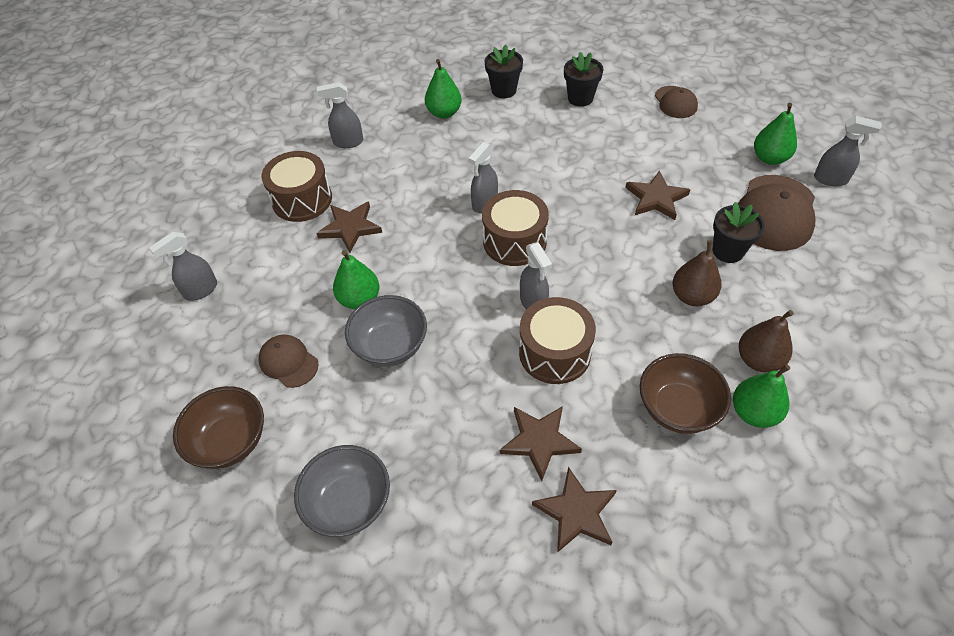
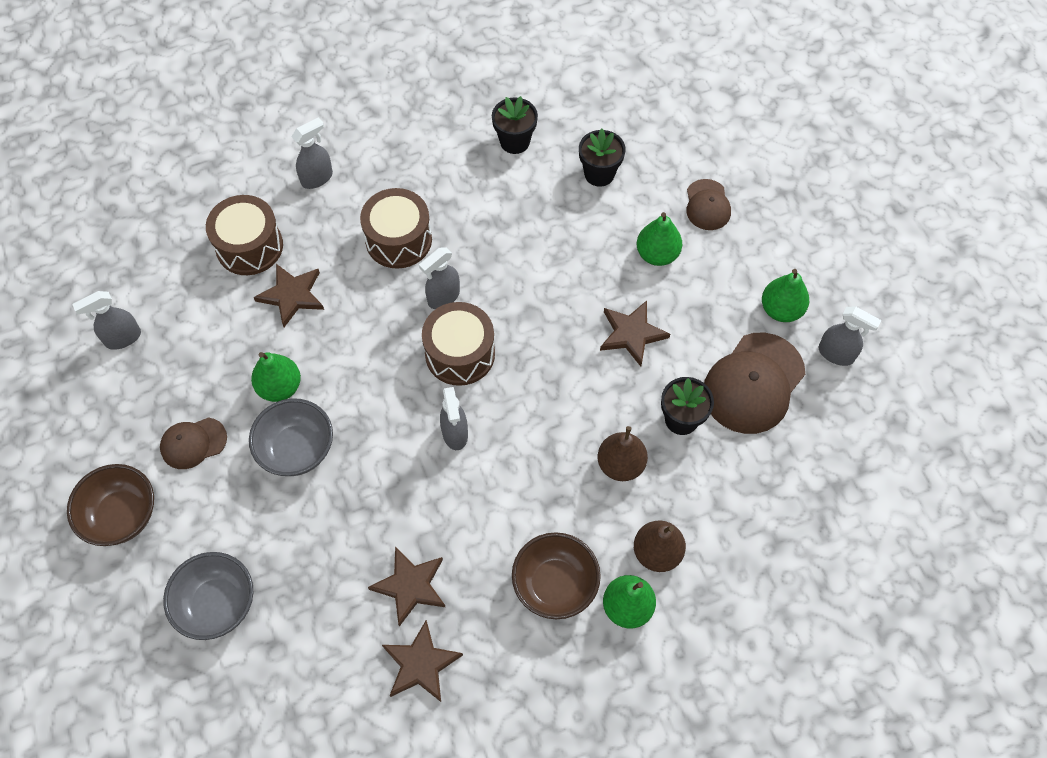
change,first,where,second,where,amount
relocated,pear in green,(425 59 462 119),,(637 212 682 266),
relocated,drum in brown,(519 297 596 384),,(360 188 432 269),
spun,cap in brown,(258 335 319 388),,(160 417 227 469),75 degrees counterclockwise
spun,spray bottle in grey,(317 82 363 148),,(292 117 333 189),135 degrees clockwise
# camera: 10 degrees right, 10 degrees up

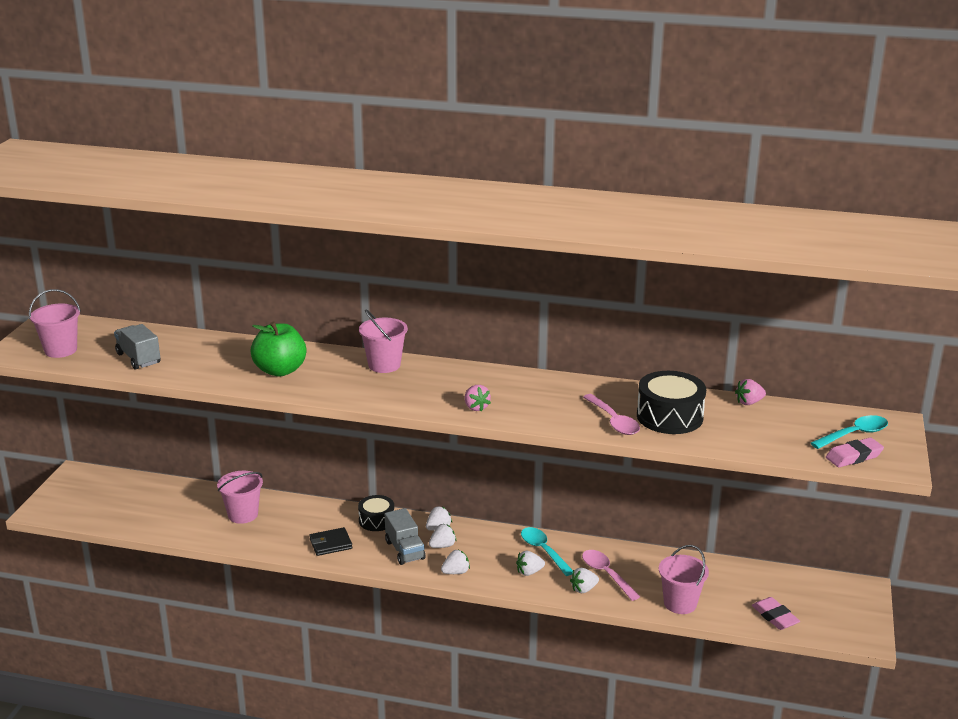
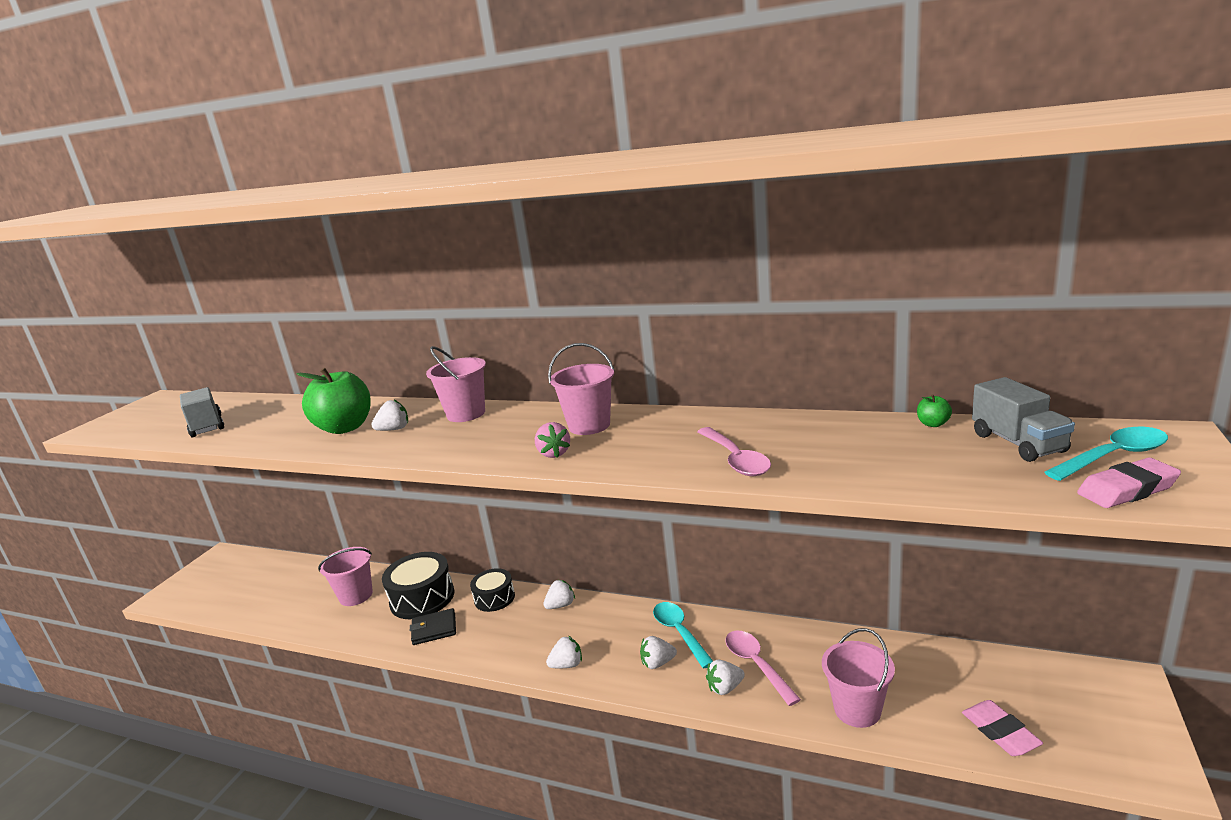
change,first,where,second,where,amount
relocated,bucket in pink,(29 289 81 358),,(548 343 615 435),
relocated,truck in grey,(385 508 425 565),,(972 377 1075 462),
relocated,strawberry in white,(429 524 456 548),,(371 399 408 431),
relocated,drum in black,(637 371 706 434),,(382 552 455 619),
exchanged,strawberry in pink,(735 379 766 405),apple in green,(917 394 952 427),
# camera: 10 degrees right, 5 degrees down

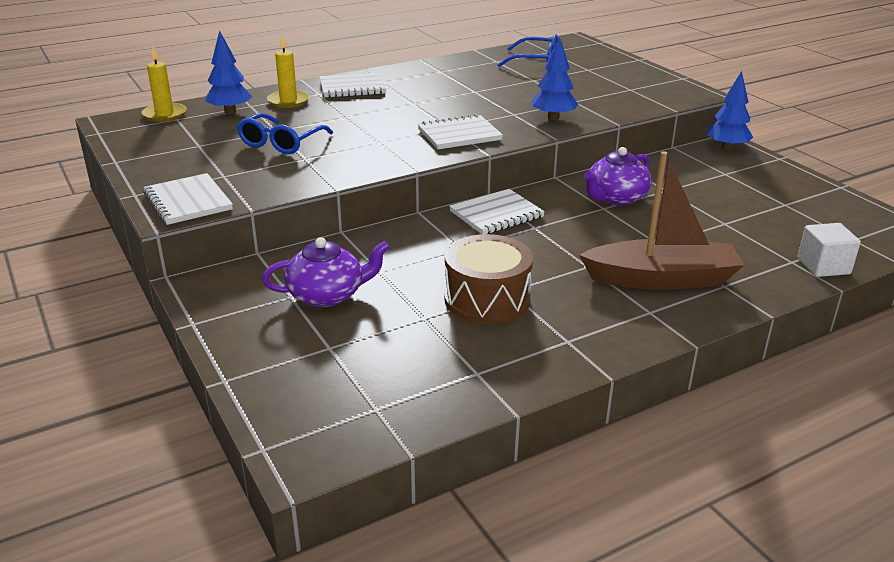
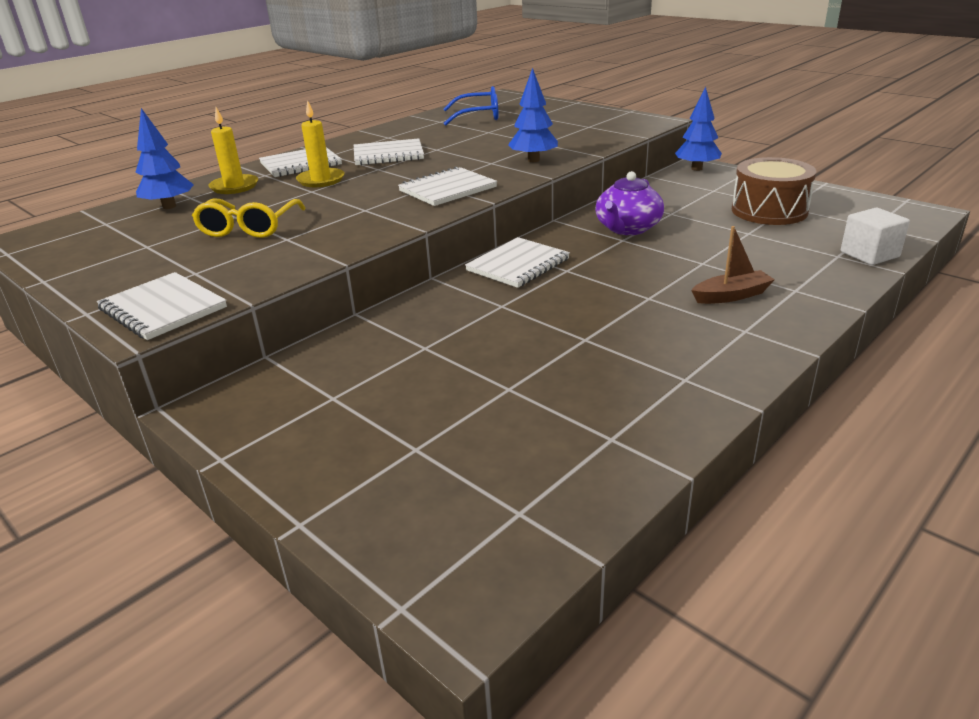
change,first,where,second,where,amount
missing,teapot in purple,(262 237 390 307),,,
appeared,,,notebook in white,(354 138 424 166),
relocated,candle in yellow,(141 45 187 122),,(296 100 345 187),
relocated,drum in brown,(444 234 533 324),,(732 157 816 225),
colour,glasses in blue,(237 113 333 154),glasses in yellow,(192 199 306 238),
size,boat in brown,(579 151 744 290),,(691 226 775 304),x0.50
# camera: 15 degrees left, 0 degrees up

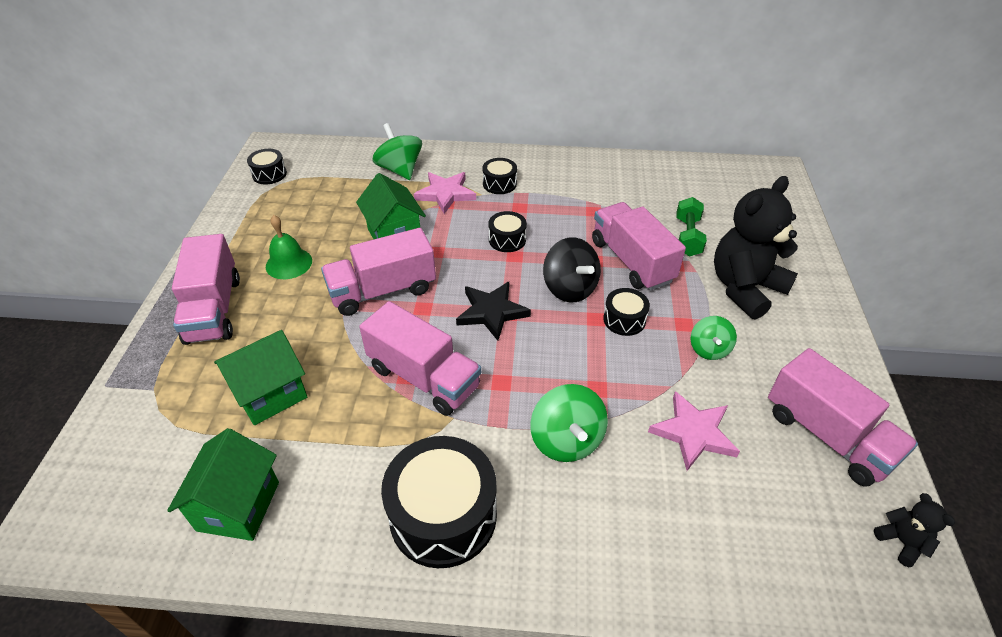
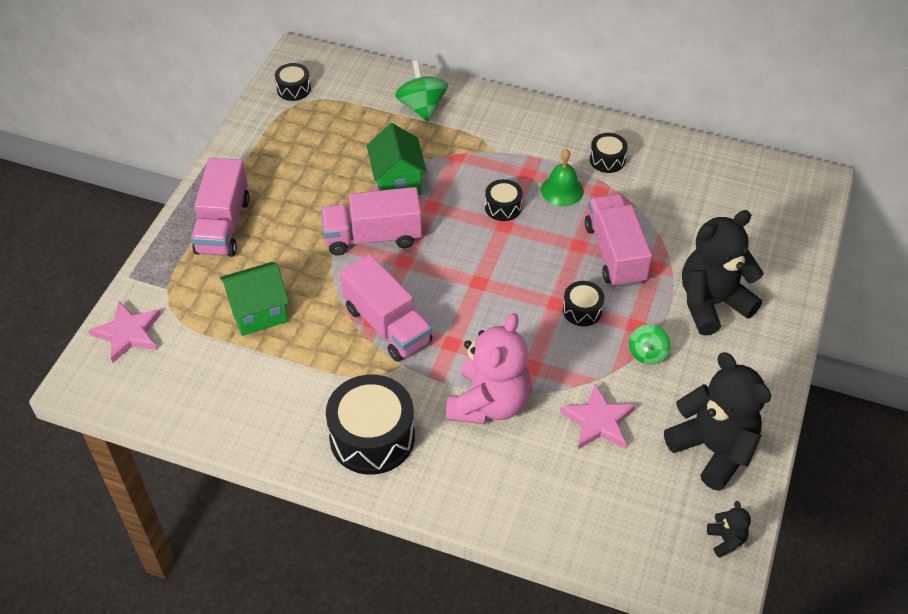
change,first,where,second,where,amount
missing,house in green,(167 428 279 541),,,
missing,star in black,(456 282 531 341),,,
missing,spinning top in black,(543 237 601 303),,,
missing,dumbbell in green,(676 197 707 256),,,
relocated,bell in green,(266 215 312 279),,(541 149 584 206),
relocated,star in pink,(414 172 476 214),,(89 301 161 363),
relocated,drum in black,(482 158 517 194),,(590 133 628 173),
exchanged,spinning top in green,(530 384 608 462),teddy bear in pink,(446 313 531 424),
exchanged,truck in pink,(768 348 918 486),teddy bear in black,(664 352 771 491),
# camera: 15 degrees right, 5 degrees up

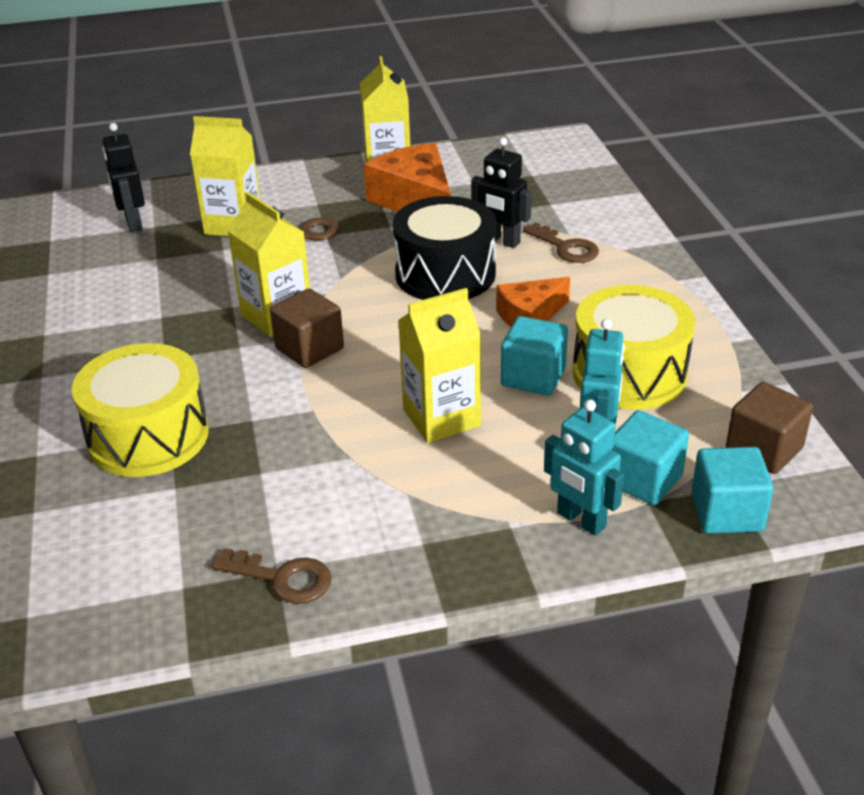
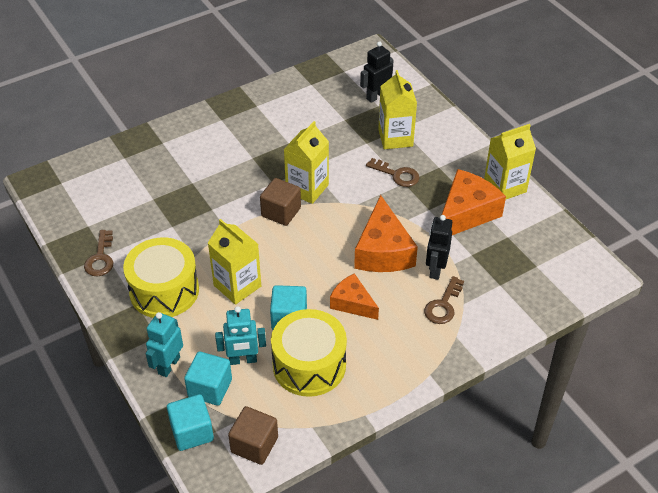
change,first,where,second,where,amount
relocated,drum in yellow,(72 343 209 477),,(123 238 199 318),
exchanged,drum in black,(393 196 496 300),cheese in orange,(354 195 418 272),
# camera: 70 degrees right, 10 degrees up

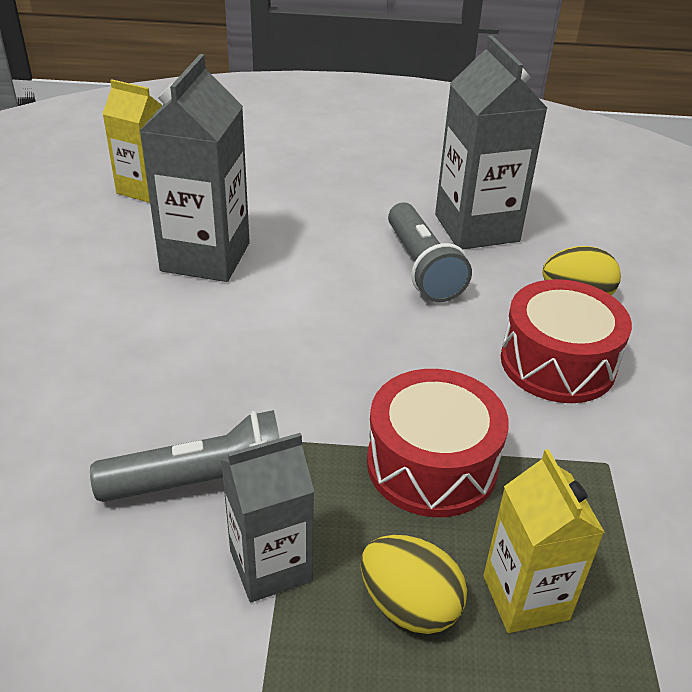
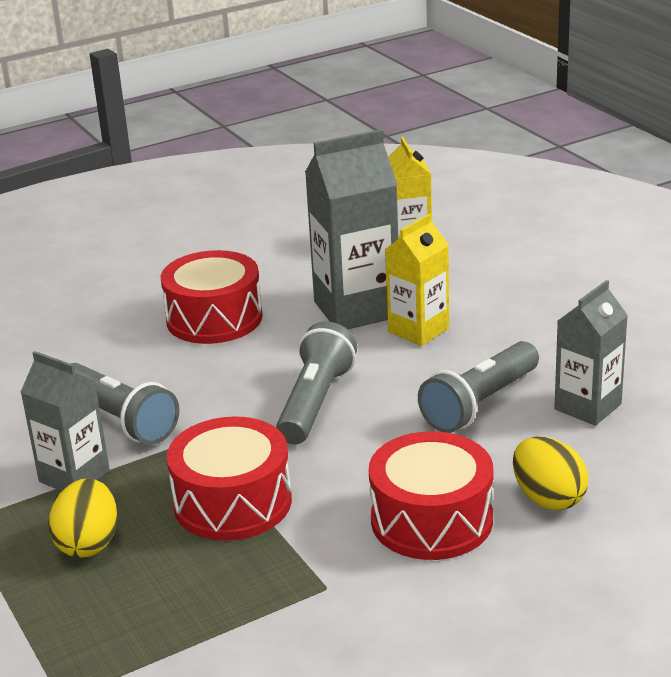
change,first,where,second,where,amount
appeared,,,drum in red,(161 250 263 344),
appeared,,,flashlight in grey,(276 322 357 445),
relocated,carton in yellow,(483 449 605 633),,(385 214 449 346),
size,carton in grey,(435 35 547 250),,(554 280 628 426),x0.63
# camera: 60 degrees right, 10 degrees down

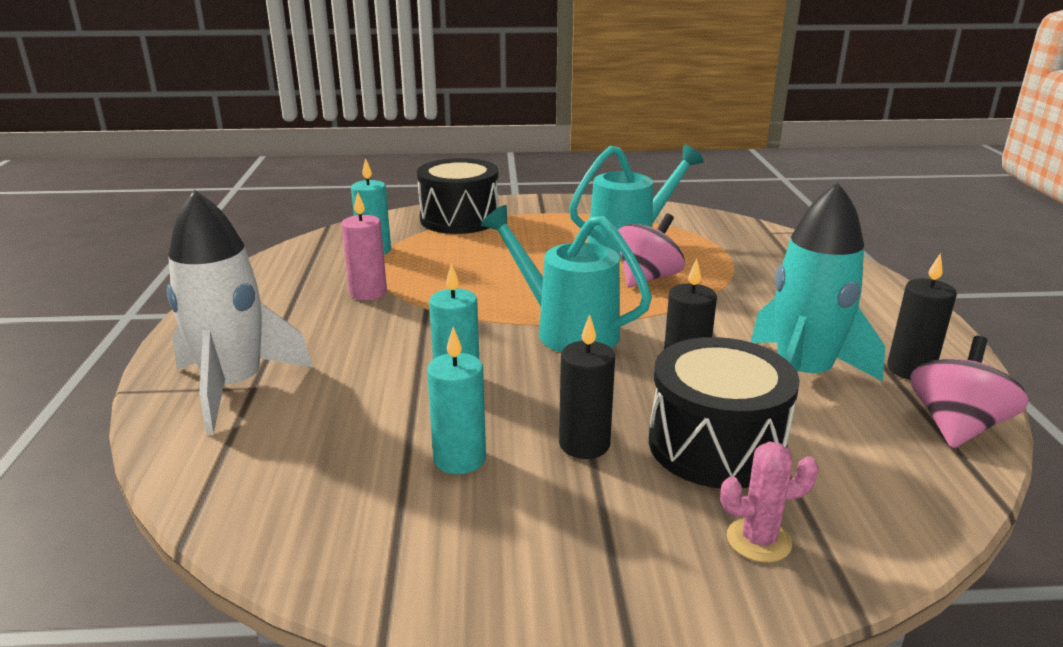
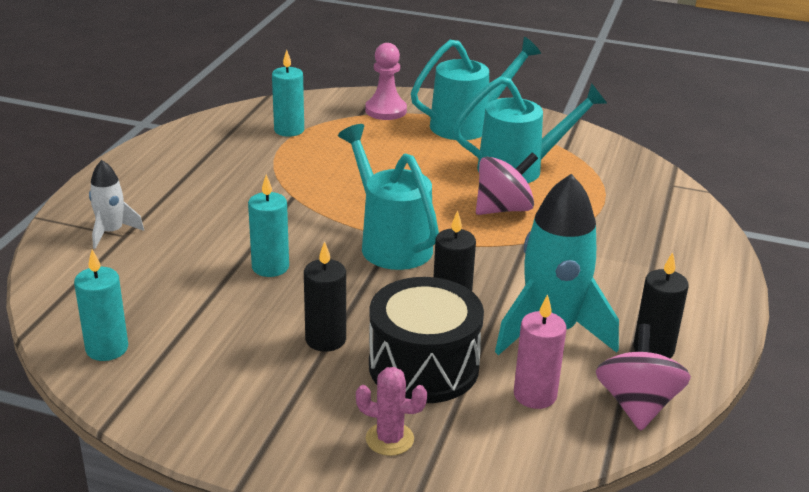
change,first,where,second,where,amount
appeared,,,watering can in turquoise,(411 37 541 140),
relocated,candle in pink,(341 192 387 300),,(514 294 567 409),
relocated,candle in turquoise,(427 327 486 474),,(74 250 128 361),
exchanged,drum in black,(417 158 499 234),pawn in pink,(365 43 407 120),
spun,spinning top in pink,(910 336 1029 448),,(596 324 691 431),45 degrees counterclockwise
size,rocket in white,(166 190 313 434),,(89 160 144 249),x0.51
# camera: 20 degrees right, 5 degrees up

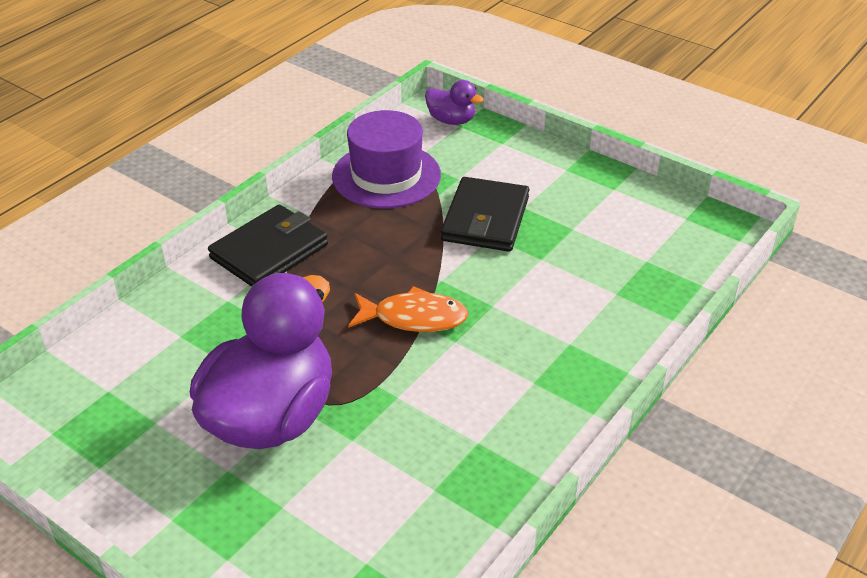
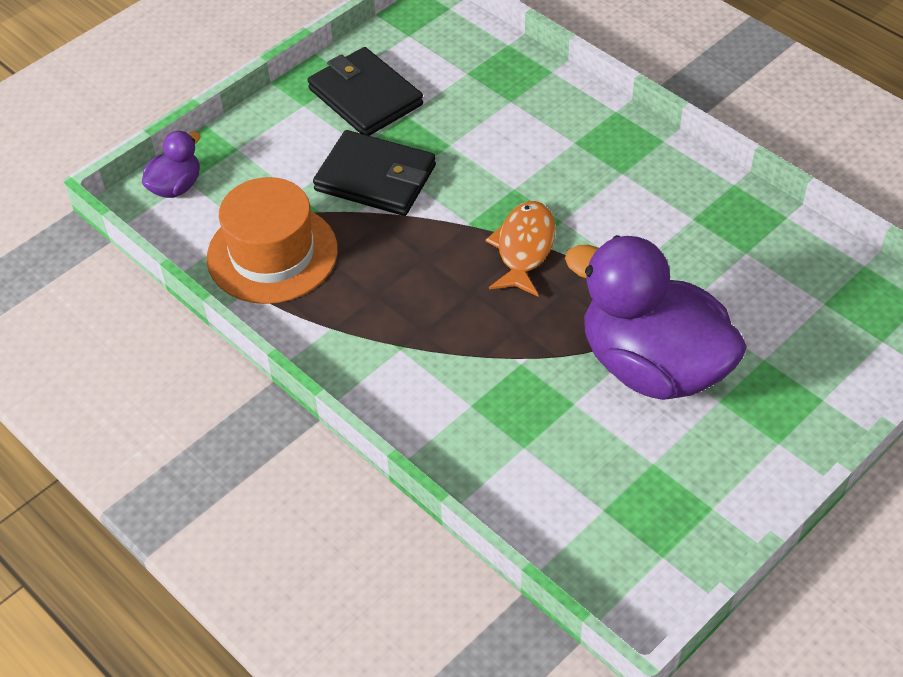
change,first,where,second,where,amount
relocated,wallet in black,(208 204 328 287),,(308 47 423 136),
colour,hat in purple,(332 110 441 208),hat in orange,(207 177 338 304),
# camera: 80 degrees left, 10 degrees up

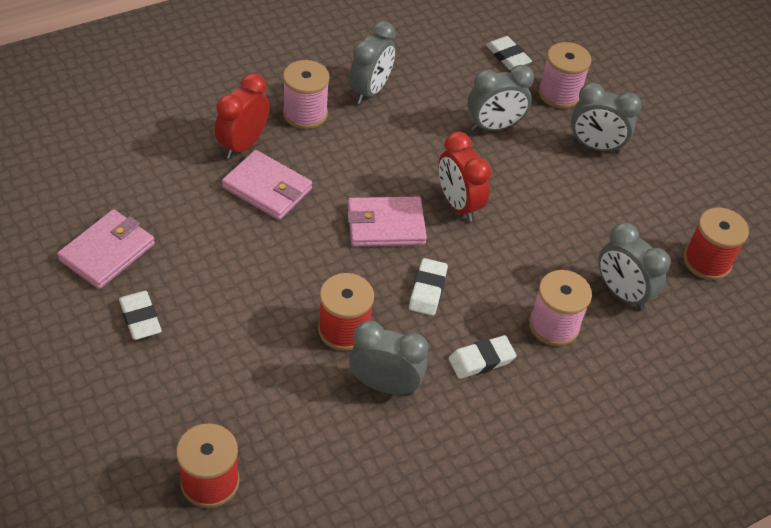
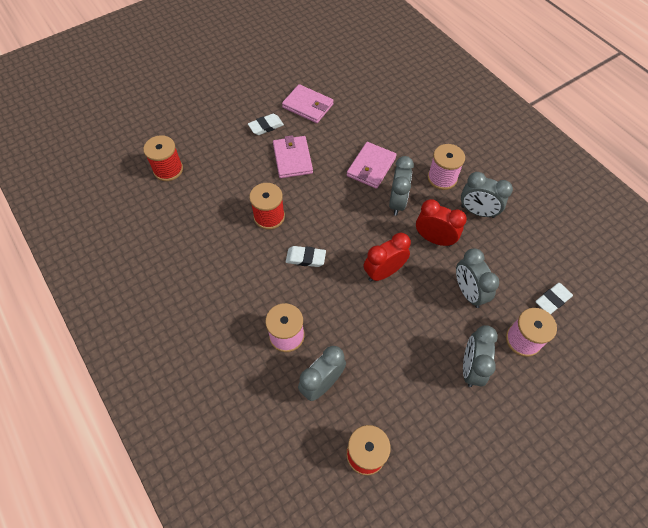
change,first,where,second,where,amount
missing,eraser in white,(448 335 517 379),,,
relocated,clock in red,(215 73 270 159),,(416 199 467 247),
relocated,wallet in pink,(348 197 427 247),,(273 135 313 178),
relocated,clock in grey,(349 320 428 395),,(389 156 414 216),
# camera: 90 degrees right, 10 degrees up

